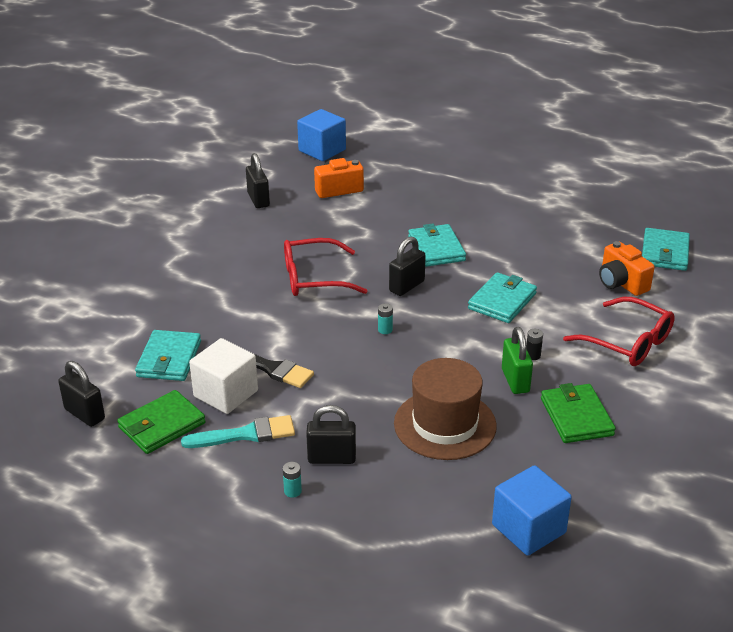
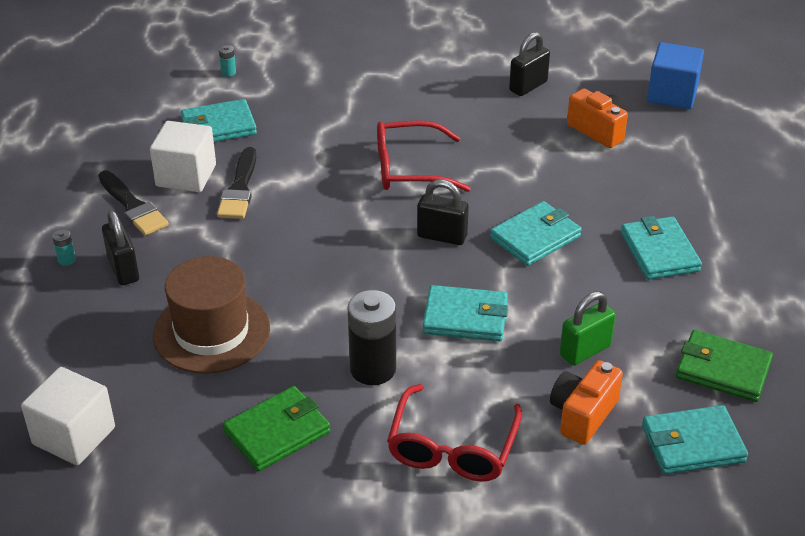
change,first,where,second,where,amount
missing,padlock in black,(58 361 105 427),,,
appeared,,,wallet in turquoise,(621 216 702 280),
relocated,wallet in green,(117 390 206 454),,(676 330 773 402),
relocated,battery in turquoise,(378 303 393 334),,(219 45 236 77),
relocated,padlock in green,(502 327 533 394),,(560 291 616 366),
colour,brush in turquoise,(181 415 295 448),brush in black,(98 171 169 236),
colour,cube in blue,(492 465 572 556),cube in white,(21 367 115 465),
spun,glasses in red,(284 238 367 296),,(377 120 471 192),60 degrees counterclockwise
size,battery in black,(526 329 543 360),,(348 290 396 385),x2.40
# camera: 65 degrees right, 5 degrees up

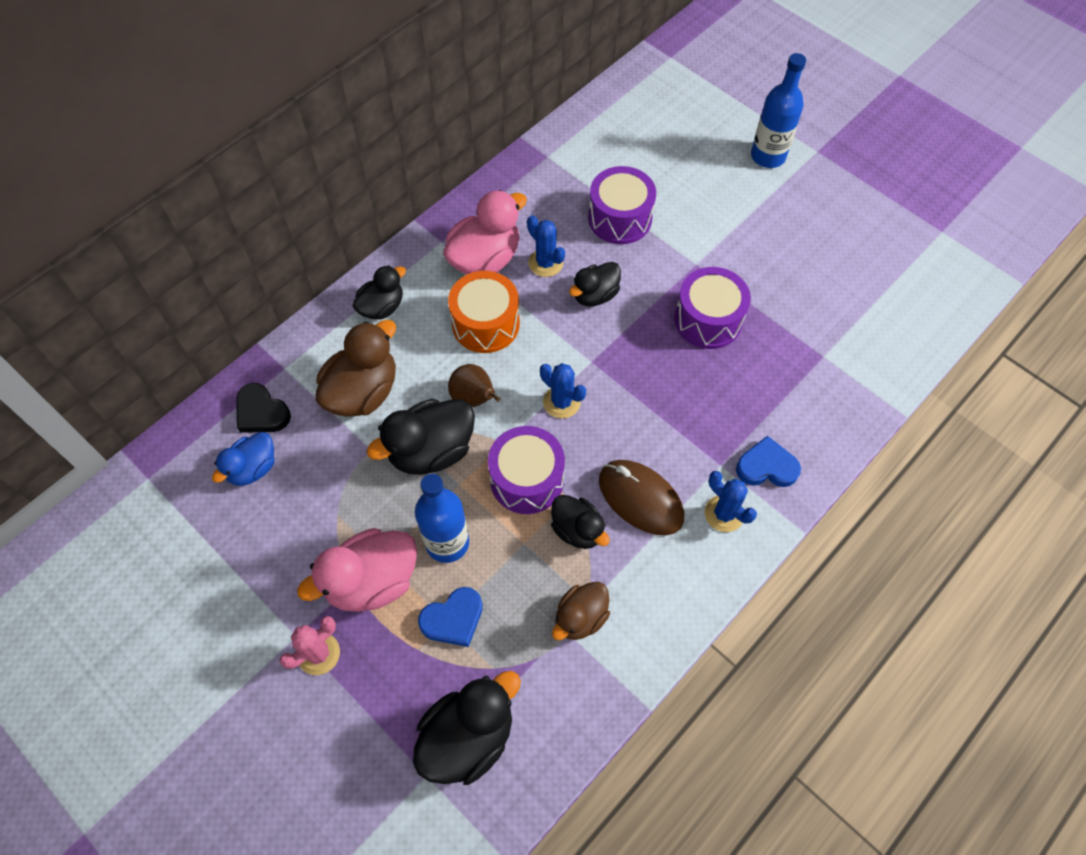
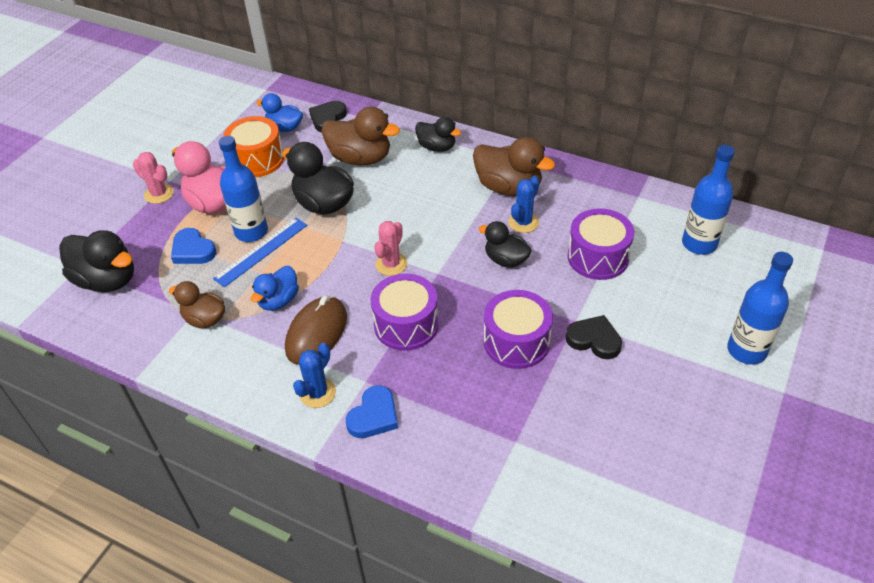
change,first,where,second,where,amount
missing,pear in brown,(448 364 500 407),,,
appeared,,,ruler in blue,(213 218 307 287),
appeared,,,heart in black,(566 315 622 359),
appeared,,,bottle in blue,(682 145 735 255),
relocated,drum in orange,(448 271 520 353),,(223 116 284 177),
relocated,drum in purple,(488 426 565 514),,(371 273 439 351),
colour,duck in pink,(443 190 527 274),duck in brown,(473 137 555 196),
colour,cactus in blue,(540 363 586 419),cactus in pink,(374 221 408 276),
colour,duck in black,(551 495 610 549),duck in blue,(251 266 299 311),
spun,heart in blue,(736 436 801 487),,(346 385 398 438),45 degrees clockwise
# camera: 75 degrees right, 15 degrees down

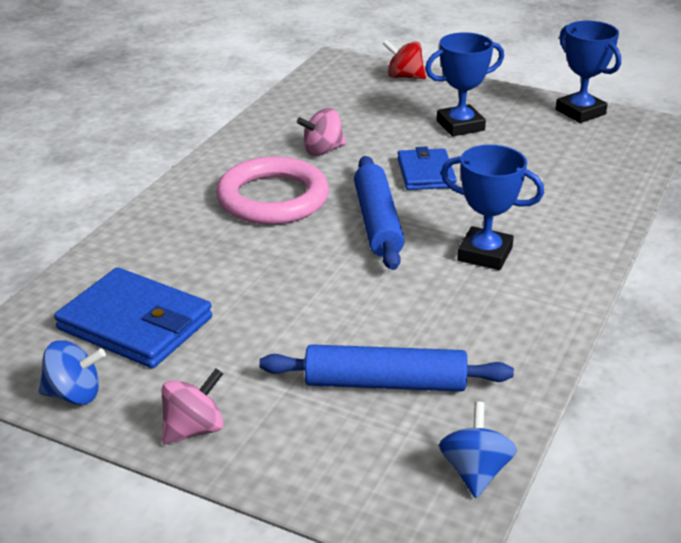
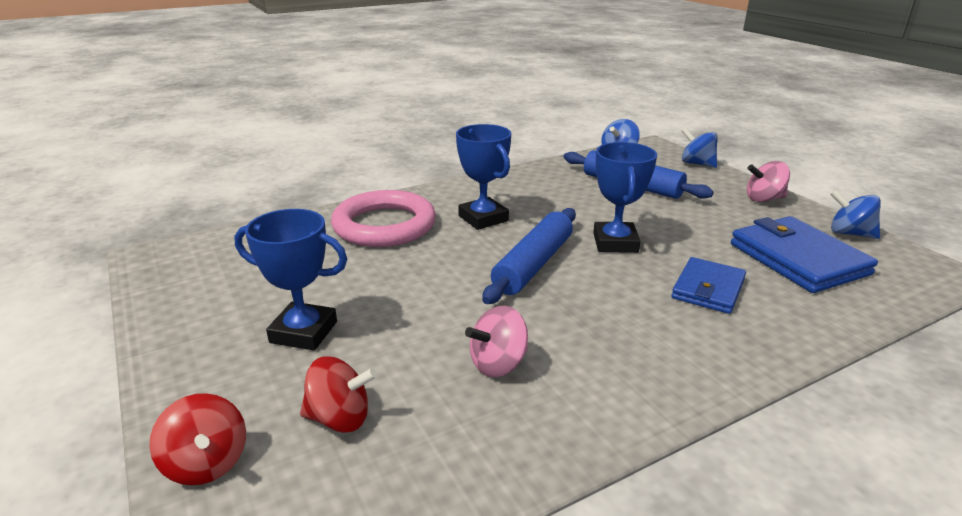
change,first,where,second,where,amount
appeared,,,spinning top in red,(300 357 377 433),
appeared,,,spinning top in blue,(682 128 718 168),
relocated,ring in pink,(216 156 329 225),,(331 190 436 247),
relocated,wallet in blue,(397 146 457 190),,(671 257 746 314),
relocated,trophy in blue,(556 21 621 123),,(593 142 657 253),
spun,spinning top in pink,(297 108 346 156),,(465 306 528 377),135 degrees clockwise
# camera: 145 degrees left, 5 degrees down

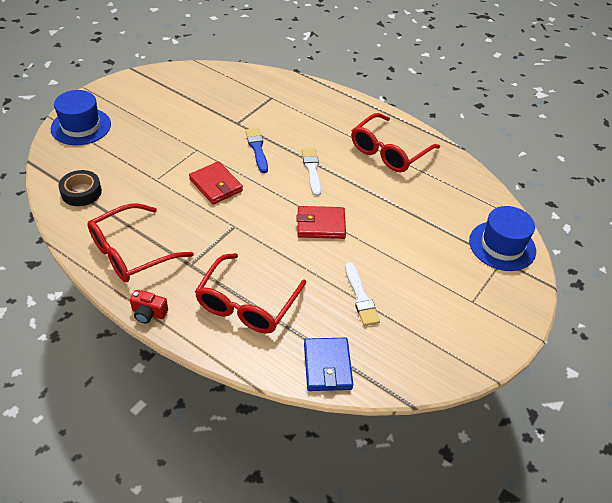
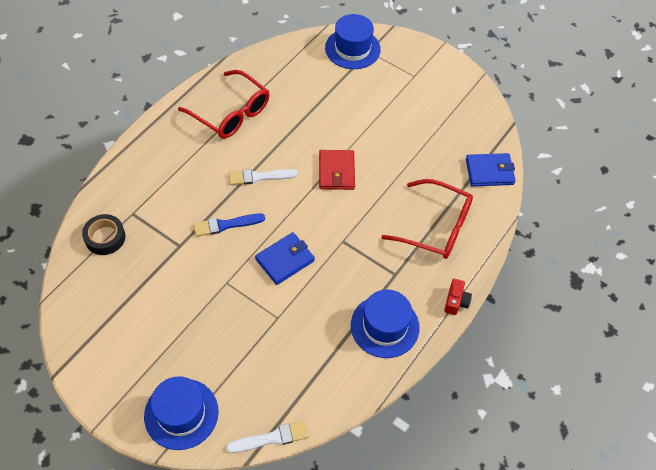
change,first,where,second,where,amount
relocated,tape in black,(58 170 102 206),,(82 214 125 255),
relocated,brush in white,(345 262 380 326),,(226 421 309 453),
exchanged,glasses in red,(87 203 194 282),hat in blue,(351 290 420 358),
colour,wallet in red,(189 161 243 204),wallet in blue,(255 232 315 285),
# camera: 90 degrees left, 10 degrees up

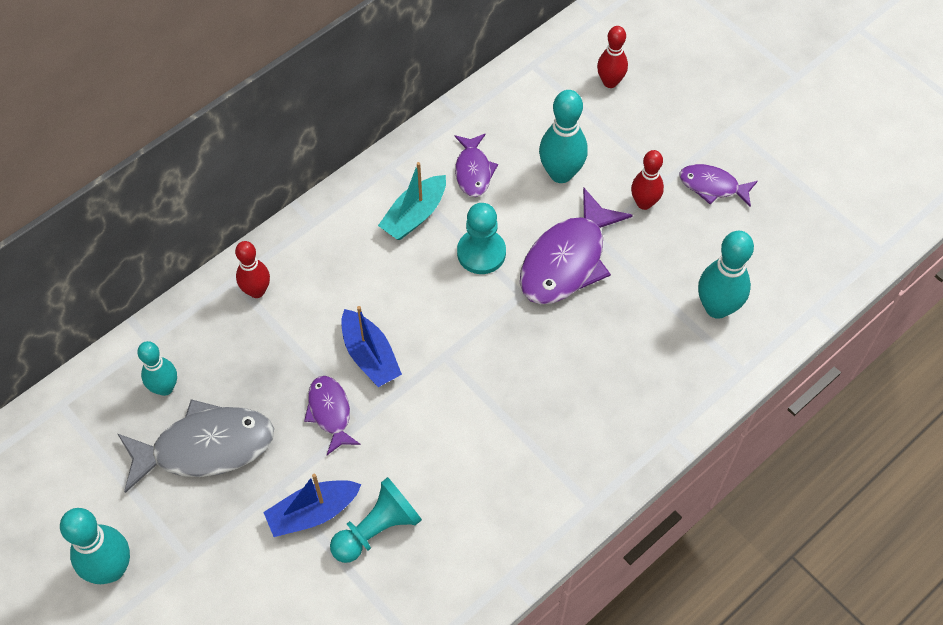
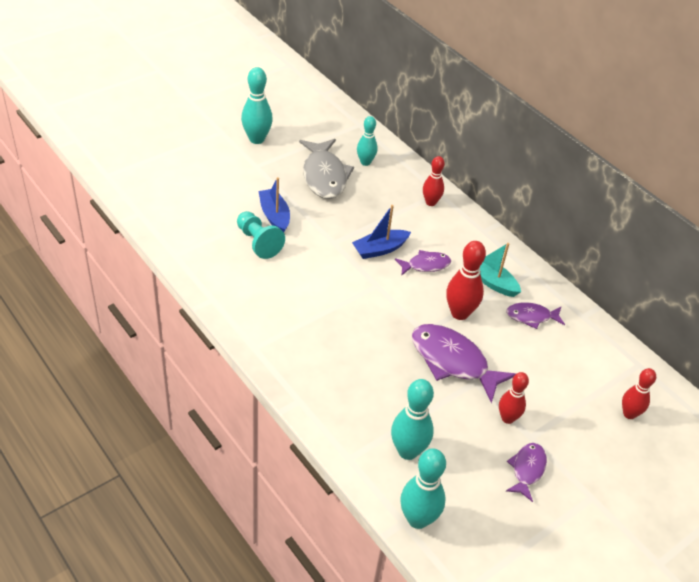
change,first,where,second,where,amount
relocated,fish in purple,(304 376 361 455),,(395 250 451 276),
relocated,bowling pin in turquoise,(539 90 588 183),,(400 448 446 529),
exchanged,pawn in turquoise,(457 203 506 274),bowling pin in red,(446 241 486 320),
# camera: 90 degrees right, 15 degrees down

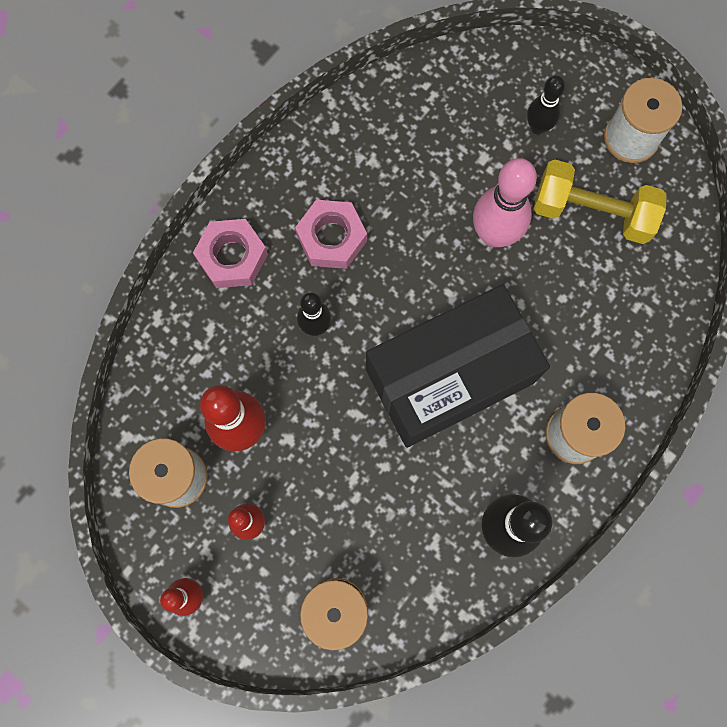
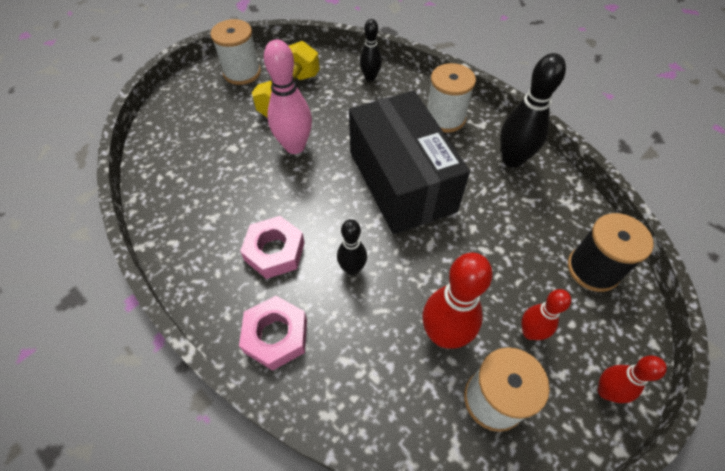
change,first,where,second,where,amount
relocated,bowling pin in black,(527 76 565 135),,(360 19 382 81),
# camera: 85 degrees left, 20 degrees down

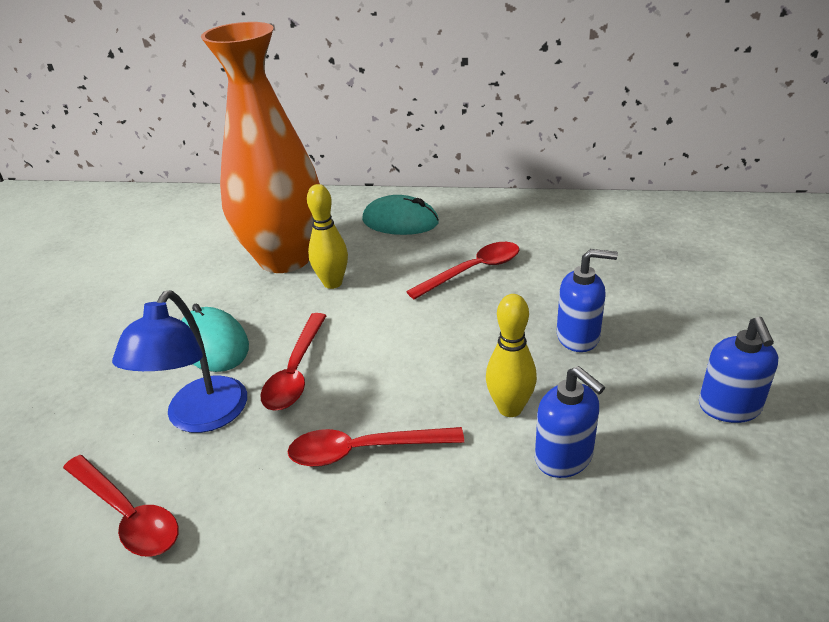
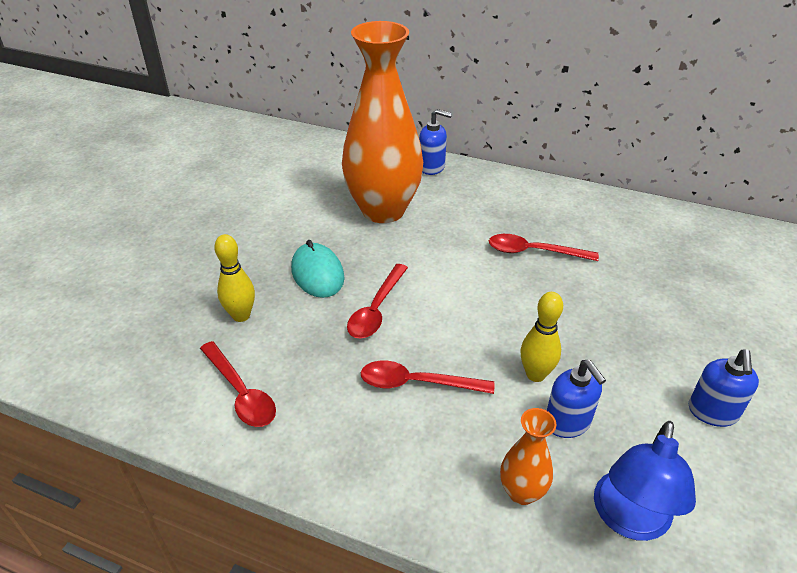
change,first,where,second,where,amount
missing,mouse in turquoise,(362 195 439 235),,,
appeared,,,vase in orange,(500 408 556 505),
relocated,lamp in blue,(112 290 247 433),,(594 421 696 541),
relocated,bowling pin in yellow,(307 184 348 289),,(214 234 255 322),
relocated,soap dispenser in blue,(557 249 618 352),,(419 109 452 175),
spun,spoon in red,(406 242 519 300),,(489 234 599 261),150 degrees counterclockwise
# camera: 10 degrees right, 5 degrees up

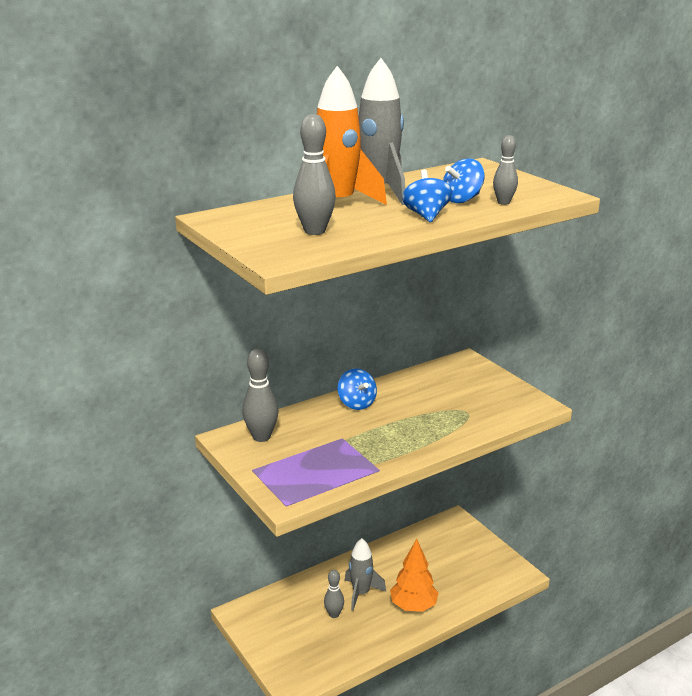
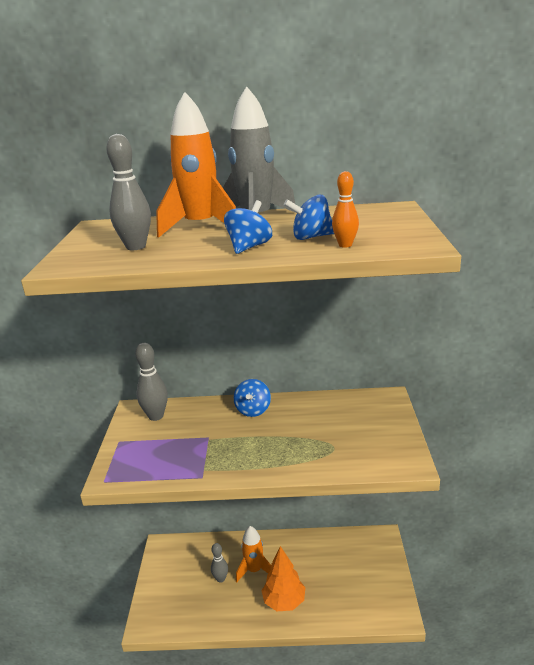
change,first,where,second,where,amount
colour,rocket in grey,(345 538 386 611),rocket in orange,(236 526 271 582),
colour,bowling pin in grey,(493 135 518 205),bowling pin in orange,(332 171 359 248),
# camera: 35 degrees right, 0 degrees up

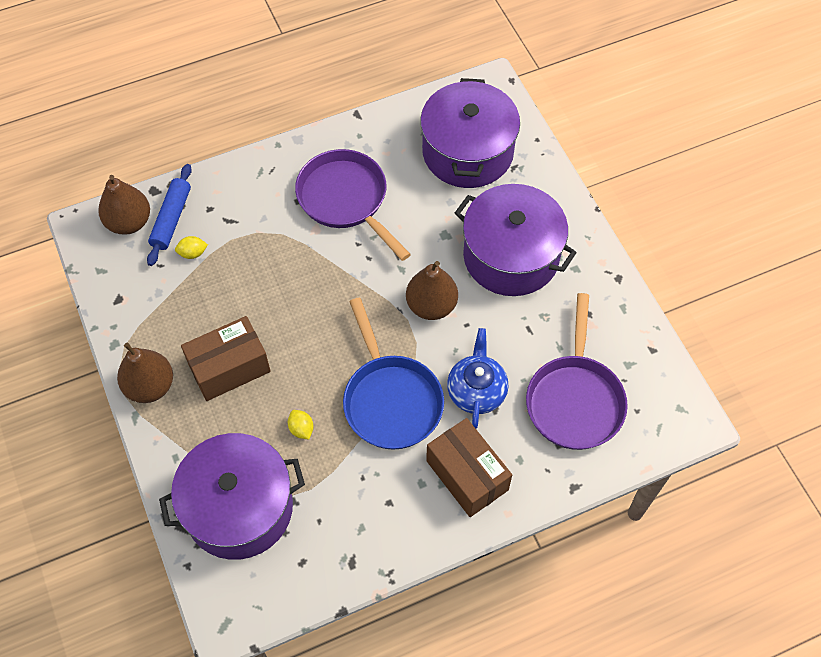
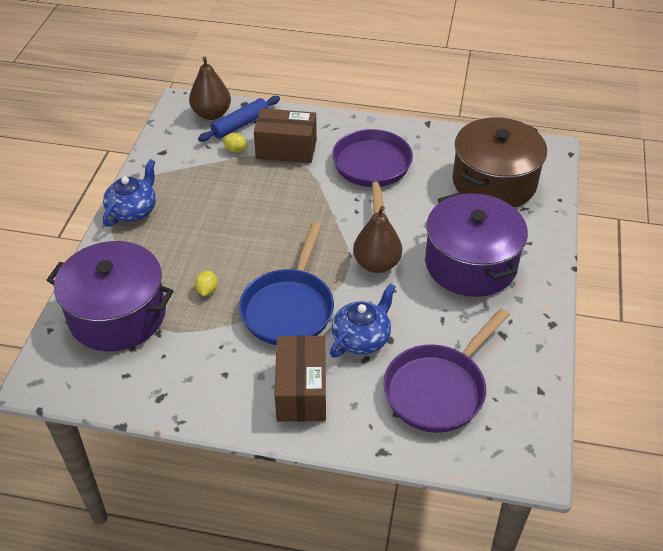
change,first,where,second,where,amount
relocated,box in brown,(181 316 271 401),,(254 108 317 163),
exchanged,pear in brown,(117 343 173 403),teapot in blue,(103 159 156 227),
colour,pot in purple,(420 78 520 188),pot in brown,(452 117 547 208),
# camera: 35 degrees right, 15 degrees down

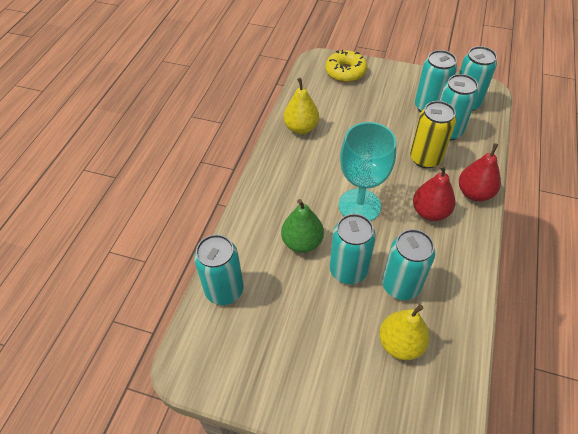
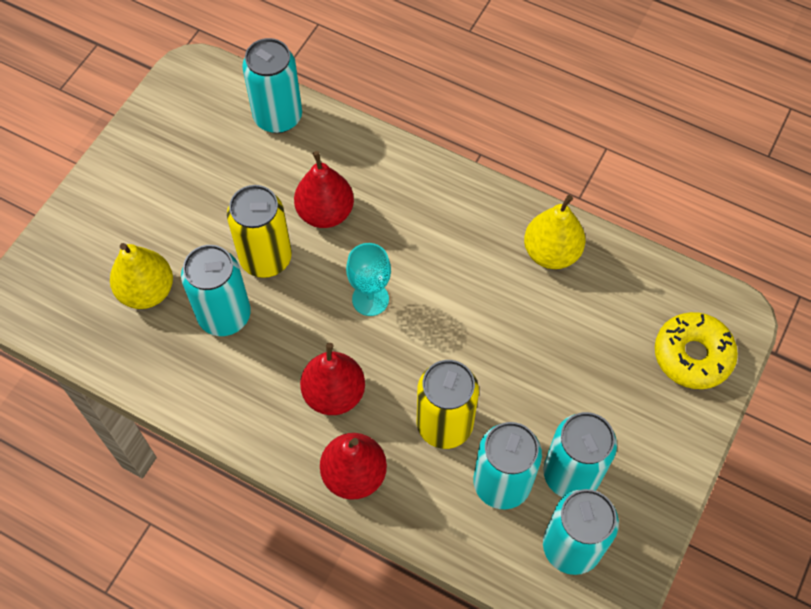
change,first,where,second,where,amount
colour,pear in green,(281 199 324 253),pear in red,(294 151 354 228),
colour,can in turquoise,(330 214 376 284),can in yellow,(227 185 292 278),
size,goblet in turquoise,(339 122 396 221),,(346 243 391 316),x0.57
# camera: 100 degrees right, 10 degrees up

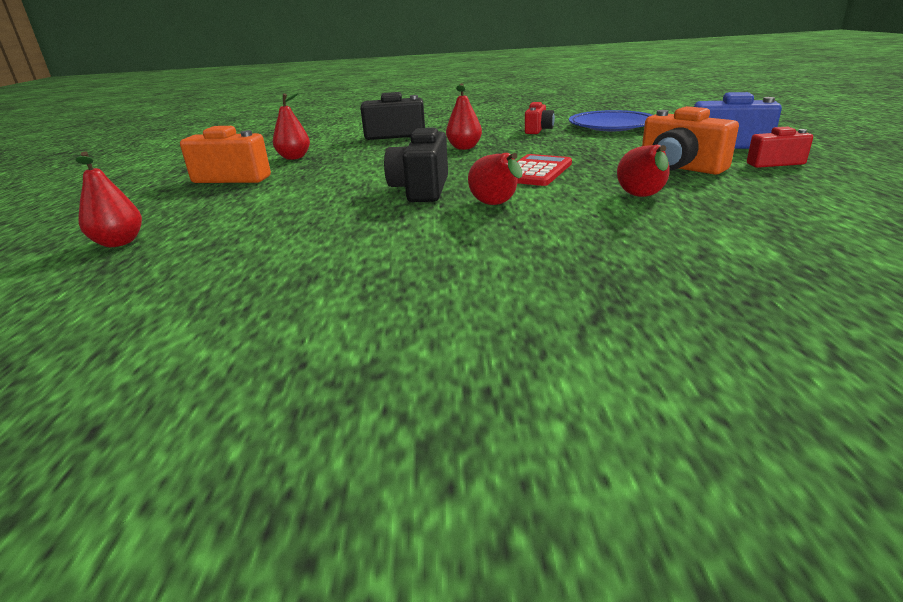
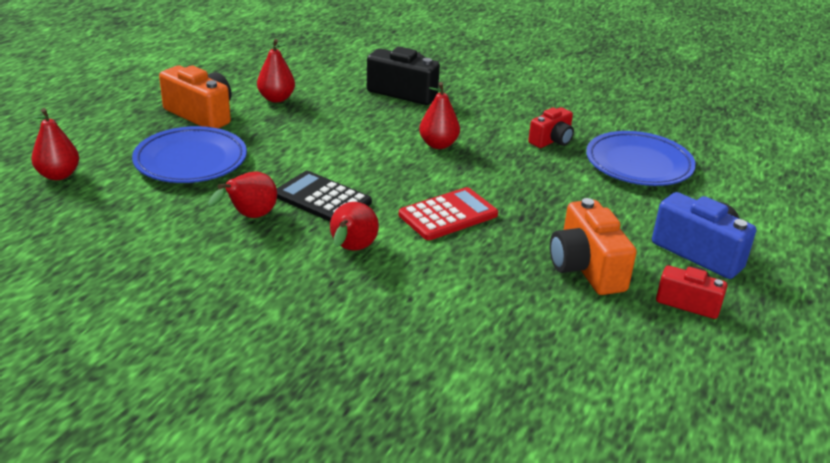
change,first,where,second,where,amount
appeared,,,plate in blue,(132 126 247 183),
relocated,pear in red,(617 145 670 197),,(208 171 277 218),
exchanged,camera in black,(384 127 448 202),calculator in black,(277 171 372 222),
# camera: 25 degrees right, 5 degrees up

